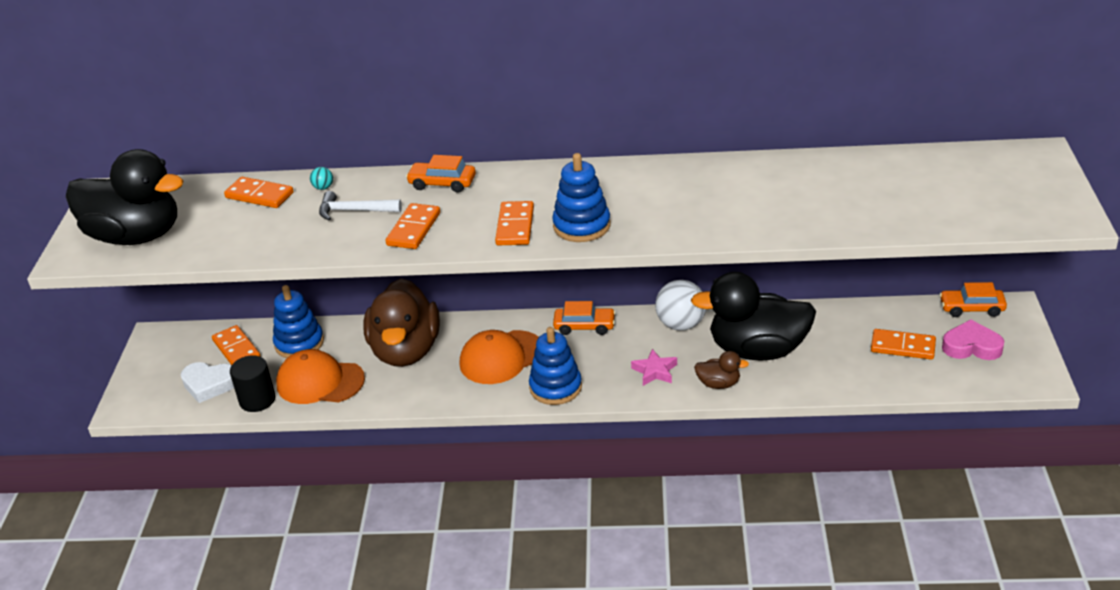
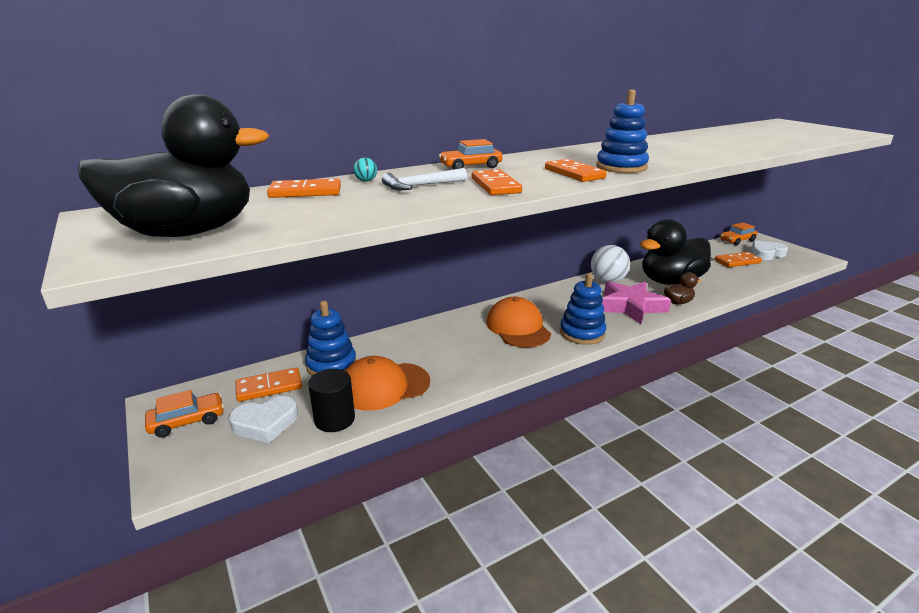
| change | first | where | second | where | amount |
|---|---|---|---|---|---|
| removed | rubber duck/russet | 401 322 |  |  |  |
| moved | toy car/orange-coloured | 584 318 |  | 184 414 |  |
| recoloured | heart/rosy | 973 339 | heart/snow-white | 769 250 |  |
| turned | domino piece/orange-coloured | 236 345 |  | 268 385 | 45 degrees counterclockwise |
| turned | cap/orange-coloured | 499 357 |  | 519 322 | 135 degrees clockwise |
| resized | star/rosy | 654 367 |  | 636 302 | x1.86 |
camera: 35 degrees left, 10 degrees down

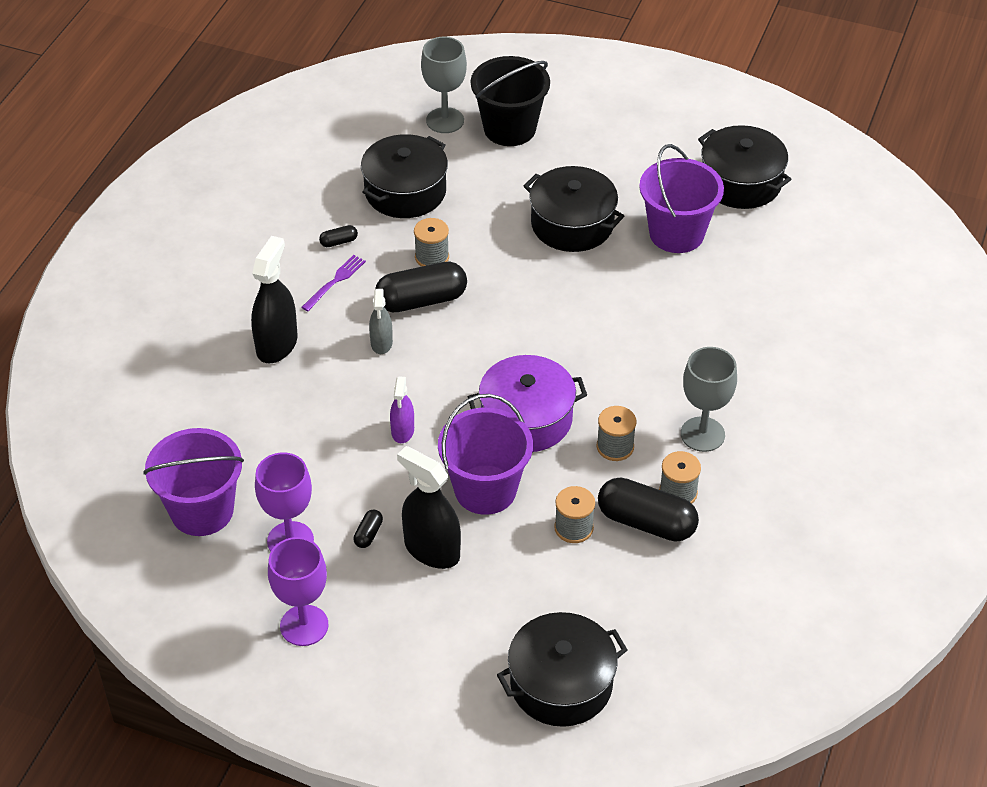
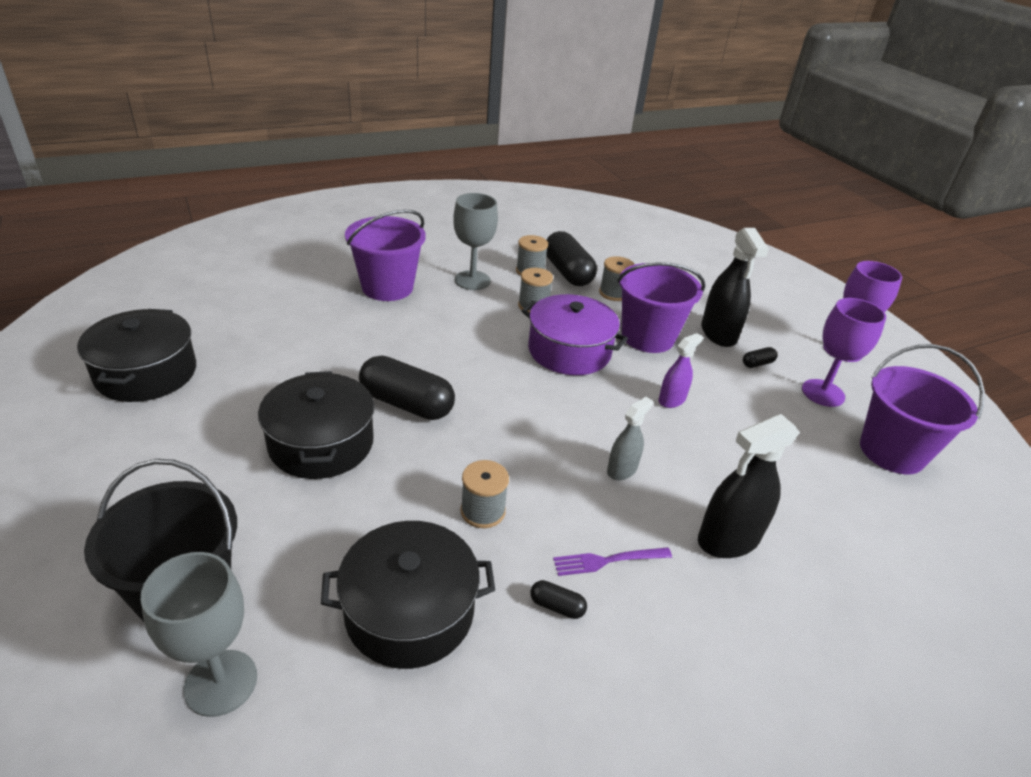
| change | first | where | second | where | amount |
|---|---|---|---|---|---|
| removed | stockpot/jet-black | 562 669 |  |  |  |
| moved | pill/jet-black | 421 287 |  | 407 387 |  |
| moved | bucket/royal purple | 681 198 |  | 385 255 |  |
camera: 140 degrees left, 10 degrees down

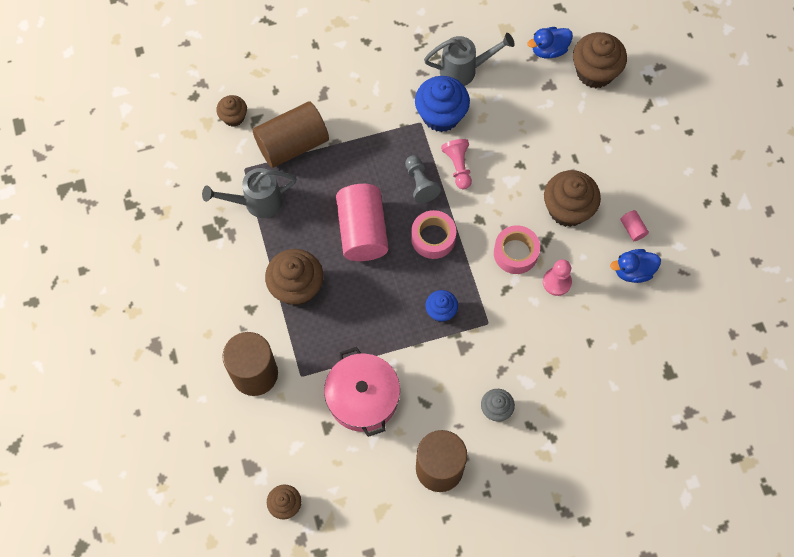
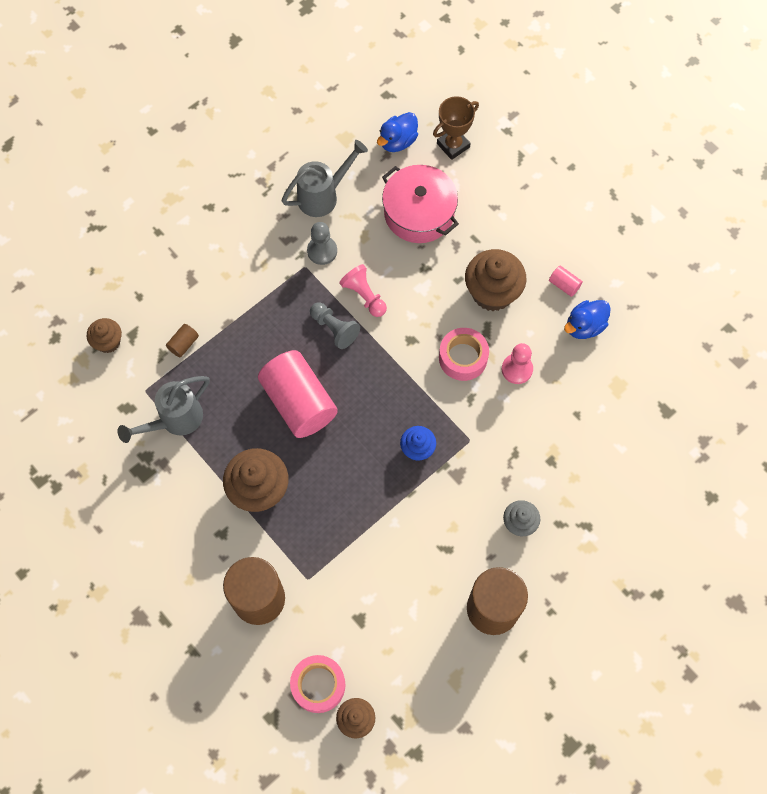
| change | first | where | second | where | amount |
|---|---|---|---|---|---|
| moved | stockpot/rosy | 362 392 |  | 420 204 |  |
| moved | tape/rosy | 433 234 |  | 318 684 |  |
| replaced | cupcake/cobalt | 442 104 | pawn/grey | 322 243 |  |
| replaced | cupcake/russet | 600 60 | prize cup/russet | 456 128 |  |
| resized | cylinder shape/russet | 291 134 |  | 182 340 | x0.40 |
camera: 25 degrees left, 0 degrees up

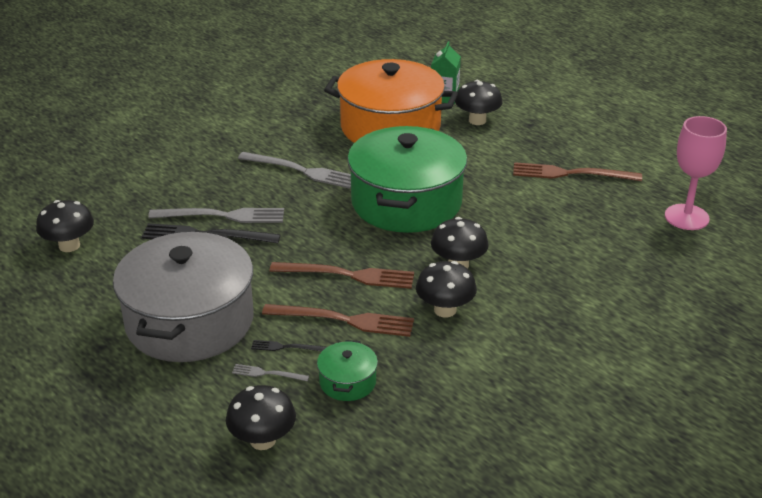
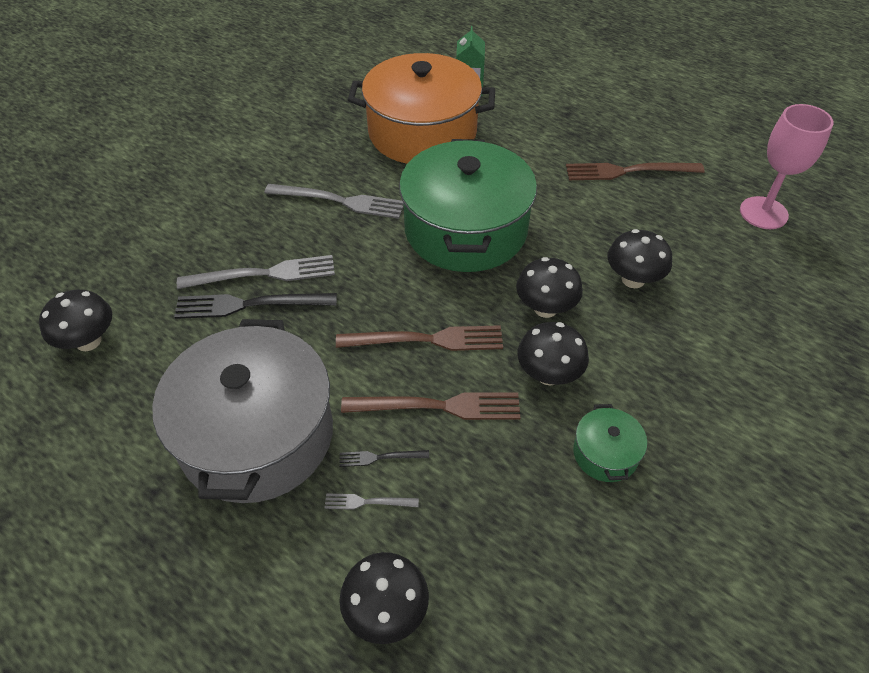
| change | first | where | second | where | amount |
|---|---|---|---|---|---|
| moved | stockpot/emerald | 347 370 |  | 610 443 |  |
| moved | fungus/jet-black | 479 102 |  | 639 258 |  |
camera: 10 degrees left, 15 degrees up

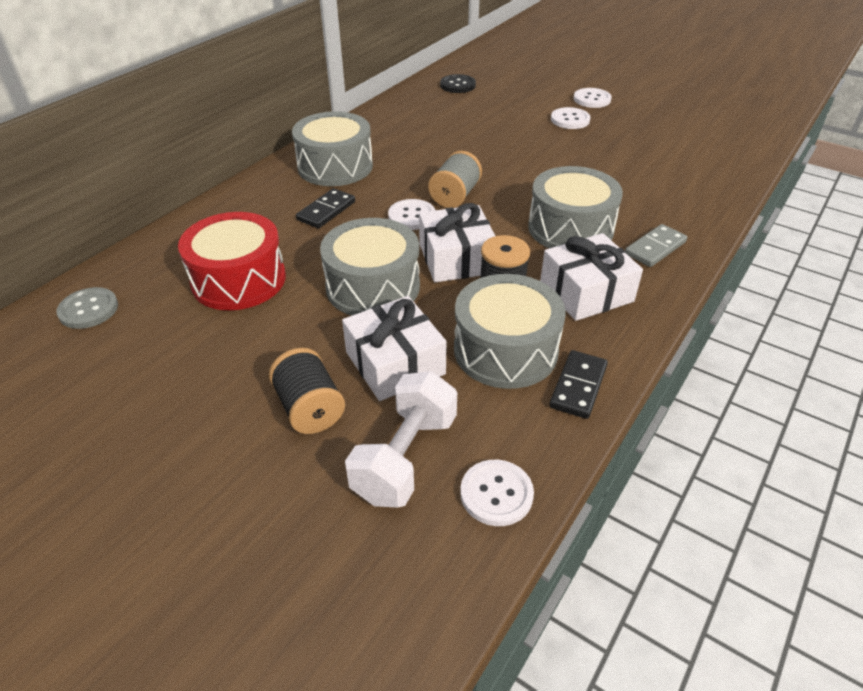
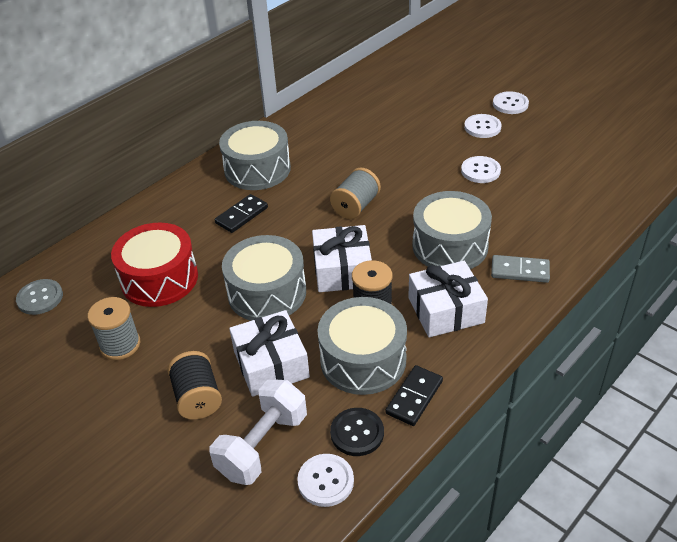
| change | first | where | second | where | amount |
|---|---|---|---|---|---|
| added |  |  | bobbin/grey | 114 328 |  |
| moved | sewing button/snow-white | 411 214 |  | 481 169 |  |
| moved | sewing button/jet-black | 458 83 |  | 357 432 |  |
| turned | domino piece/grey | 656 245 |  | 520 269 | 45 degrees clockwise |
camera: 10 degrees right, 0 degrees up

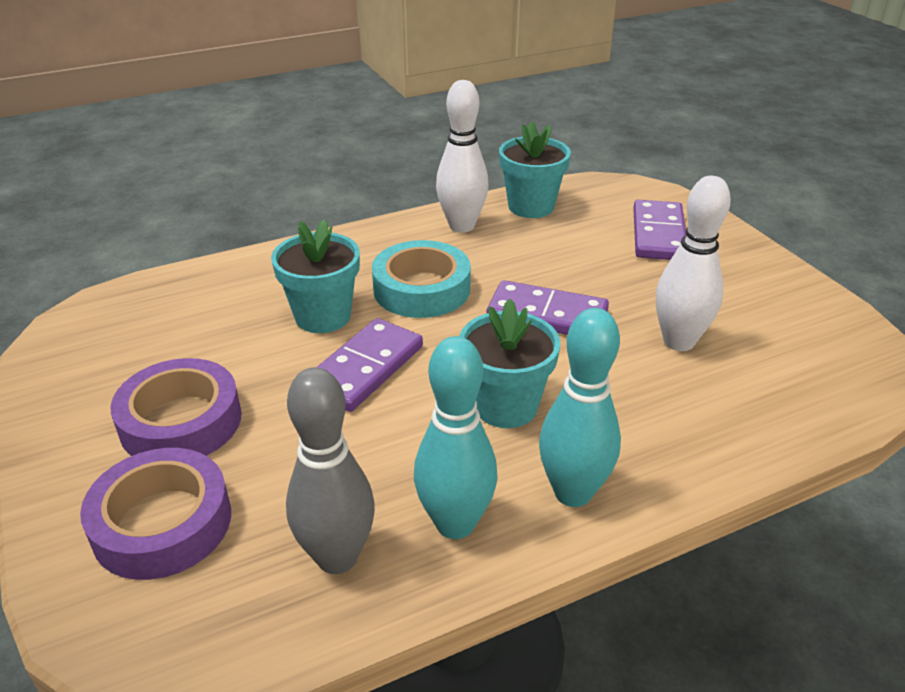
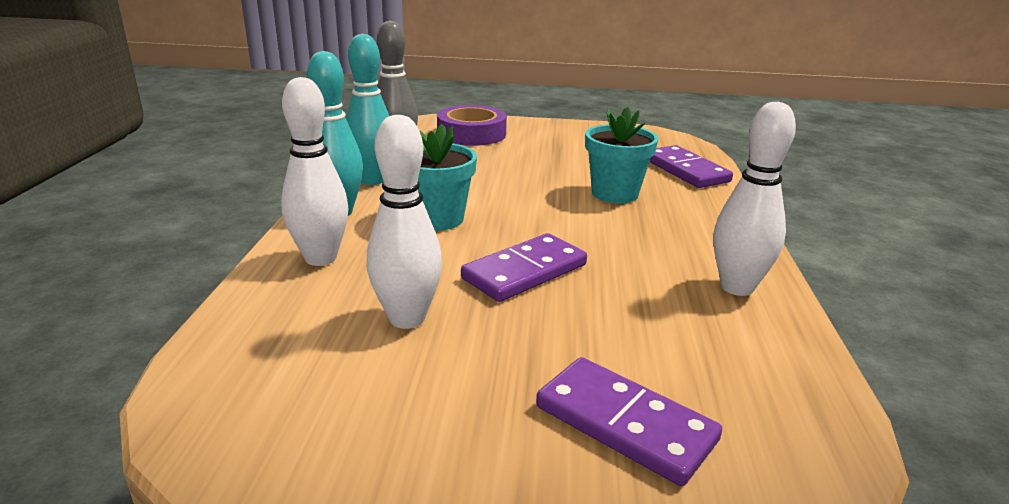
| change | first | where | second | where | amount |
|---|---|---|---|---|---|
| removed | tape/royal purple | 176 407 |  |  |  |
| removed | tape/turquoise | 421 279 |  |  |  |
| removed | plant pot/turquoise | 535 169 |  |  |  |
| added |  |  | bowling pin/snow-white | 314 171 |  |
| moved | domino piece/royal purple | 370 365 |  | 691 166 |  |
camera: 120 degrees right, 10 degrees down

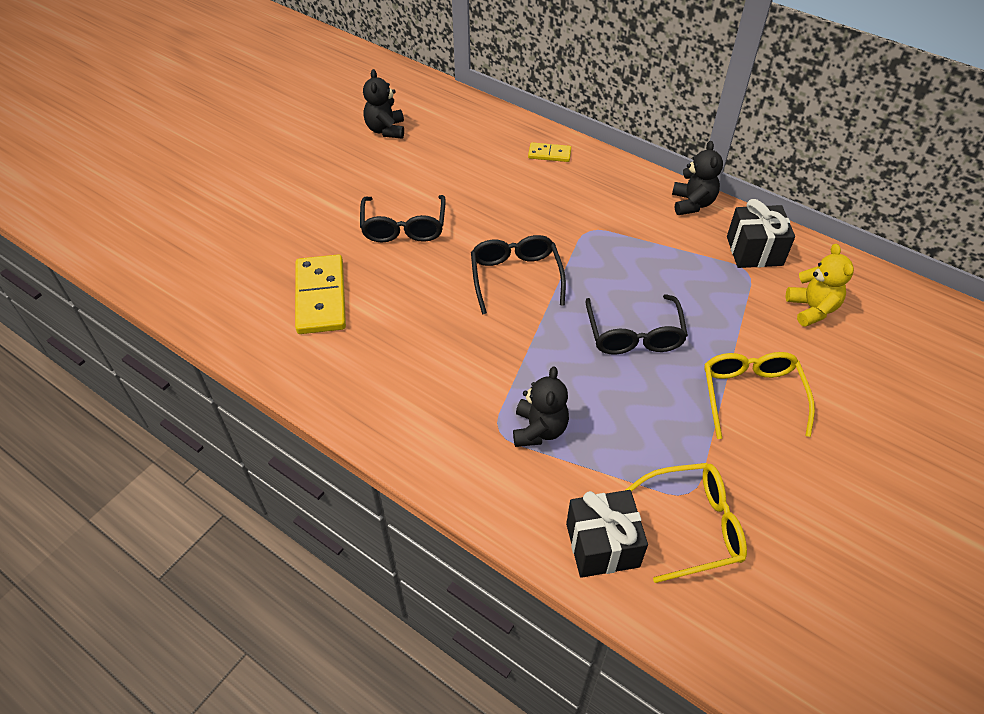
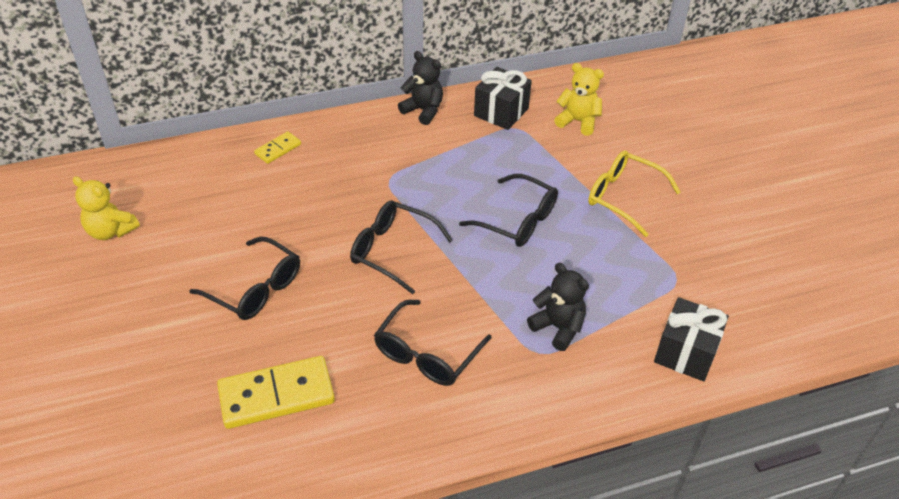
| change | first | where | second | where | amount |
|---|---|---|---|---|---|
| removed | glasses/bright yellow | 685 523 |  |  |  |
| added |  |  | glasses/jet-black | 433 343 |  |
| recoloured | teddy bear/jet-black | 383 104 | teddy bear/bright yellow | 106 208 |  |
| turned | domino piece/bright yellow | 320 294 |  | 276 392 | 45 degrees counterclockwise |
camera: 55 degrees left, 5 degrees down

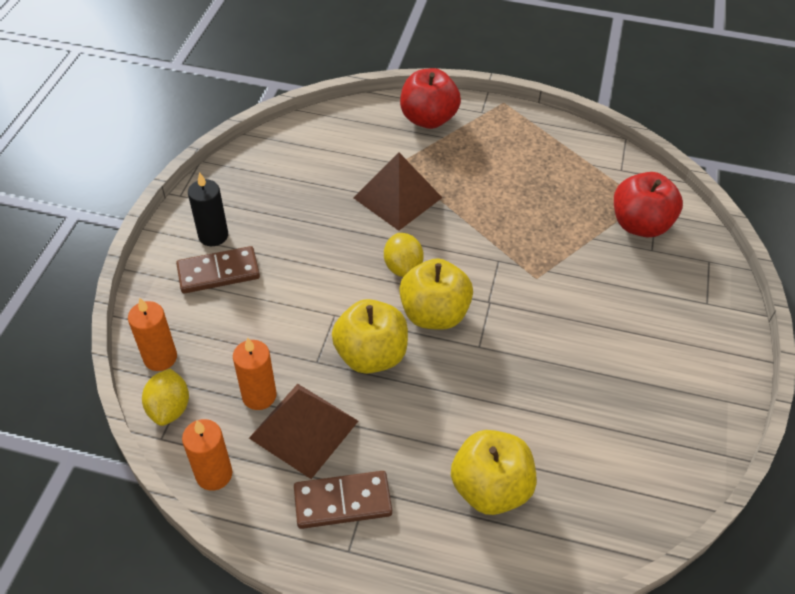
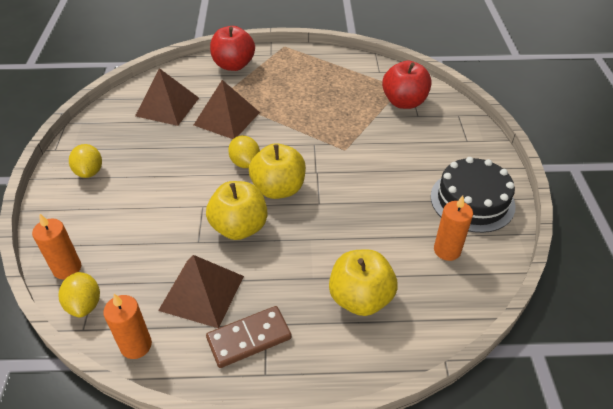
| change | first | where | second | where | amount |
|---|---|---|---|---|---|
| removed | domino piece/russet | 218 269 |  |  |  |
| added |  |  | pyramid/russet | 167 97 |  |
| added |  |  | gateau/jet-black | 473 195 |  |
| moved | wax candle/orange-coloured | 254 374 |  | 453 228 |  |
| replaced | wax candle/jet-black | 208 209 | toy lemon/bright yellow | 85 161 |  |
camera: 15 degrees left, 5 degrees down

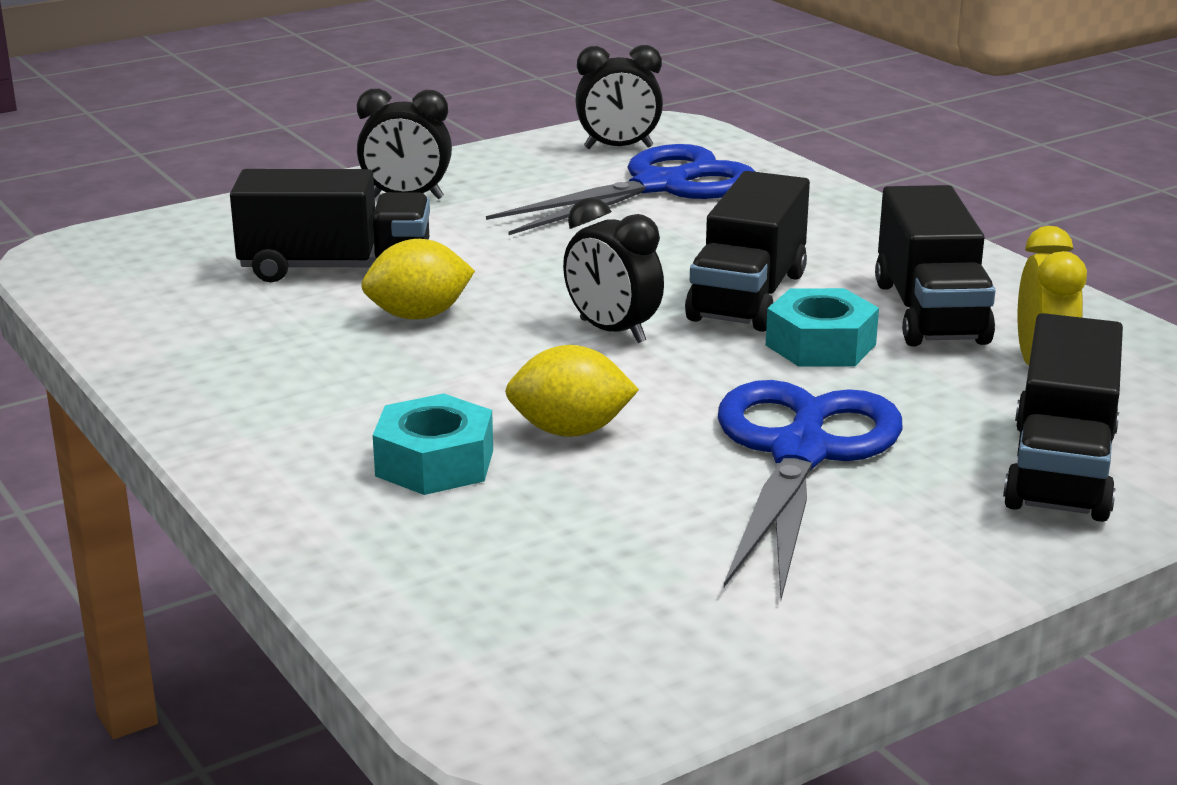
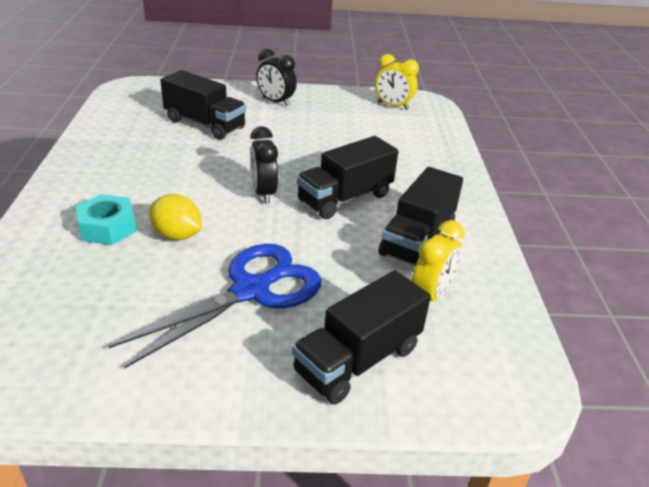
| change | first | where | second | where | amount |
|---|---|---|---|---|---|
| removed | toy lemon/bright yellow | 418 279 |  |  |  |
| removed | pair of scissors/cobalt | 621 189 |  |  |  |
| removed | hex nut/turquoise | 822 327 |  |  |  |
| recoloured | clock/jet-black | 619 97 | clock/bright yellow | 397 82 |  |
camera: 30 degrees right, 10 degrees up

